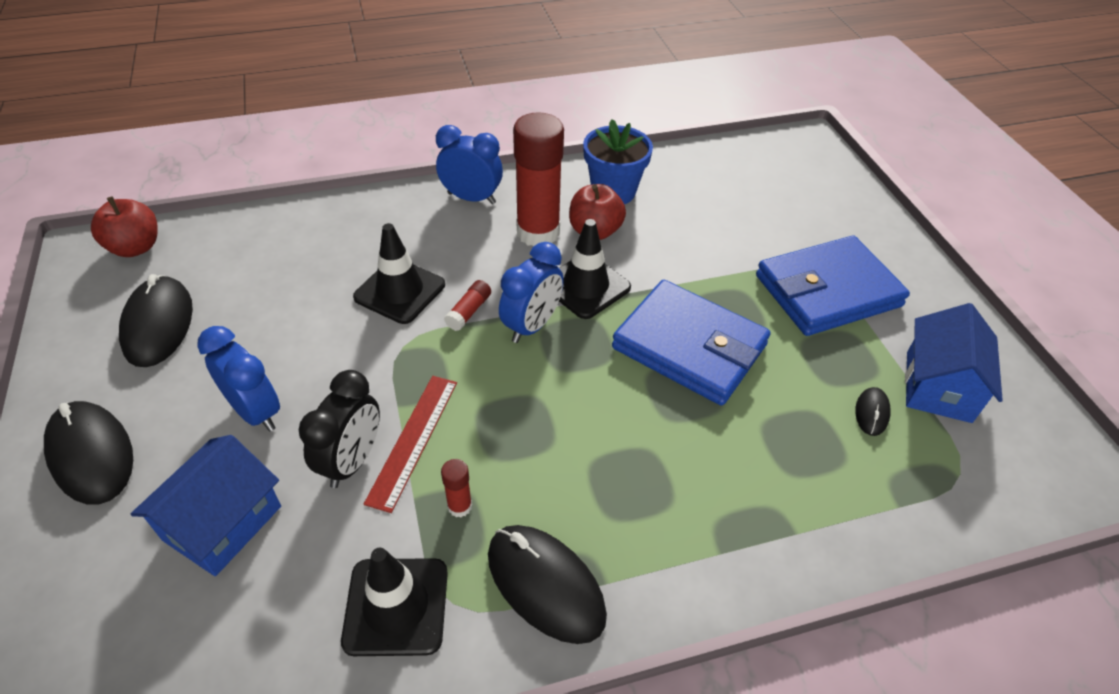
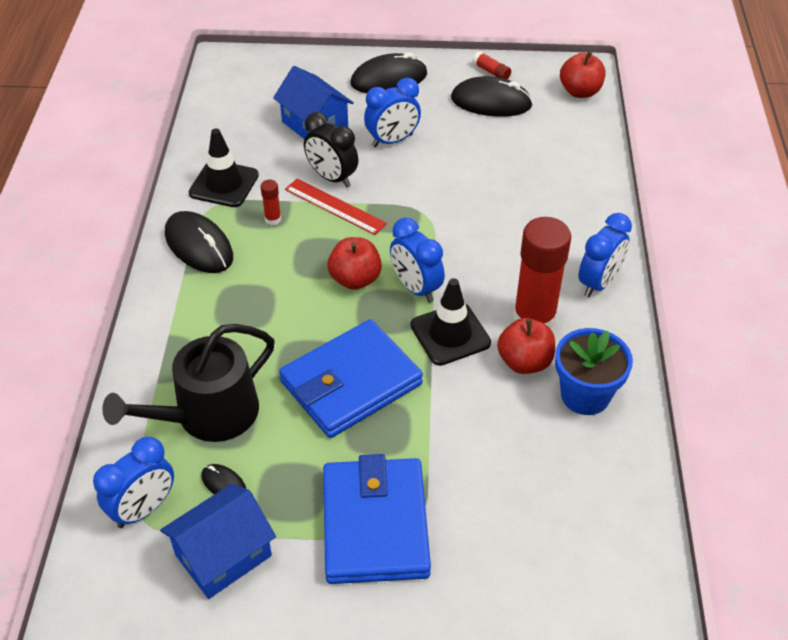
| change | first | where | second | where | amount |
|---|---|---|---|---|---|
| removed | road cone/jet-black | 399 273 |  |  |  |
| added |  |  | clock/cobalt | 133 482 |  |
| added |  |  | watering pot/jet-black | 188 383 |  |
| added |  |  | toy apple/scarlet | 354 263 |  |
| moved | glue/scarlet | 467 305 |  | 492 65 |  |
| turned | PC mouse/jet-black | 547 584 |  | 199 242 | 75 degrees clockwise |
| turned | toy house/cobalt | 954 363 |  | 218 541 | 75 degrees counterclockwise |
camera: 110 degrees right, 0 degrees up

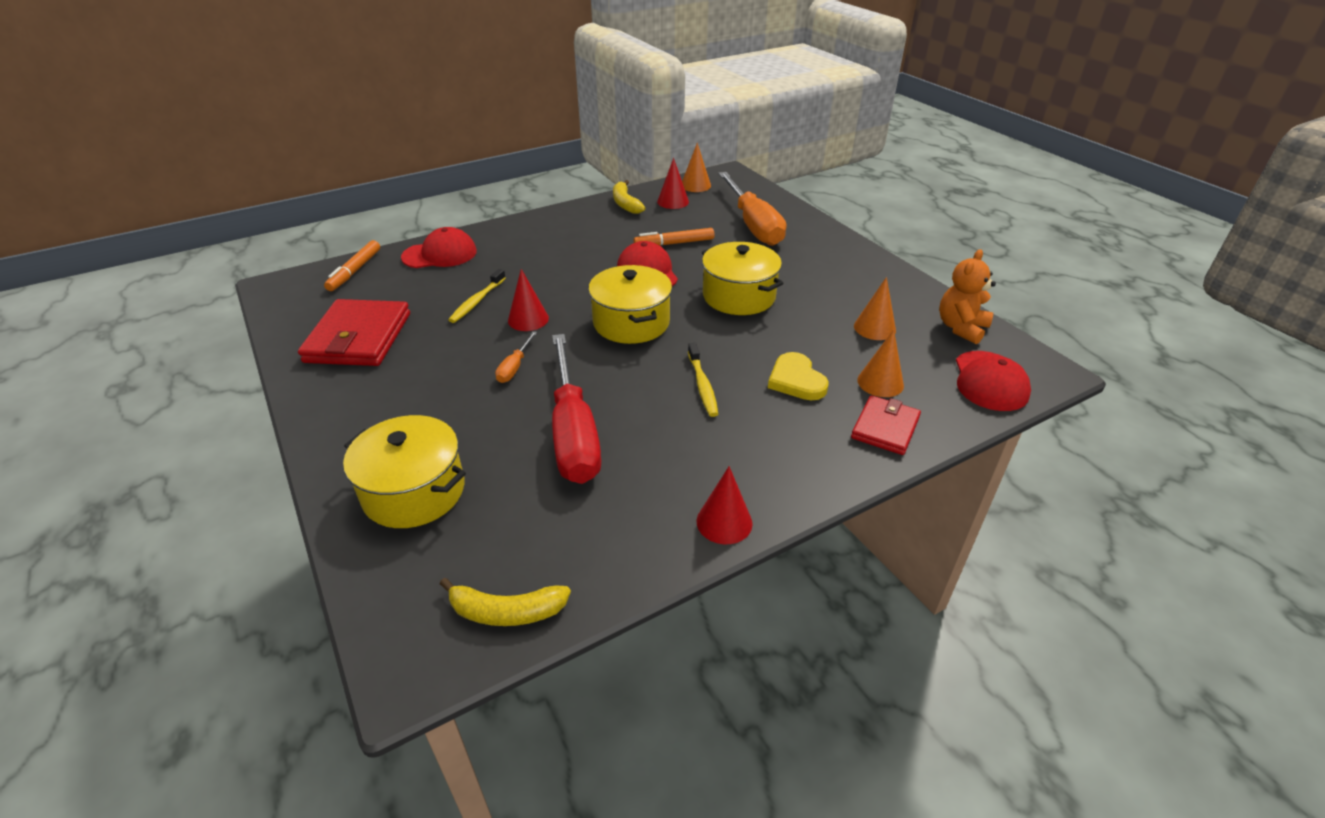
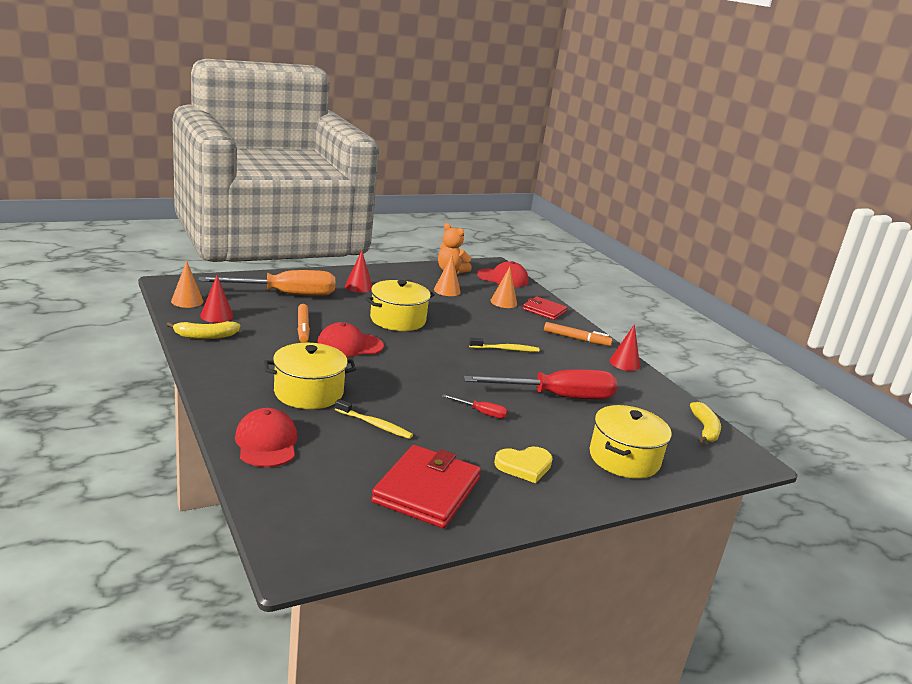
| change | first | where | second | where | amount |
|---|---|---|---|---|---|
| moved | marker/orange-coloured | 352 265 |  | 578 334 |  |
| moved | cone shape/scarlet | 528 300 |  | 358 272 |  |
| moved | stockpot/bright yellow | 630 304 |  | 310 376 |  |
| moved | heart/bright yellow | 798 376 |  | 523 465 |  |
| recoloured | screwdriver/orange-coloured | 516 357 | screwdriver/scarlet | 475 406 |  |
| turned | card wallet/scarlet | 354 332 |  | 426 486 | 75 degrees counterclockwise |
camera: 90 degrees left, 15 degrees down

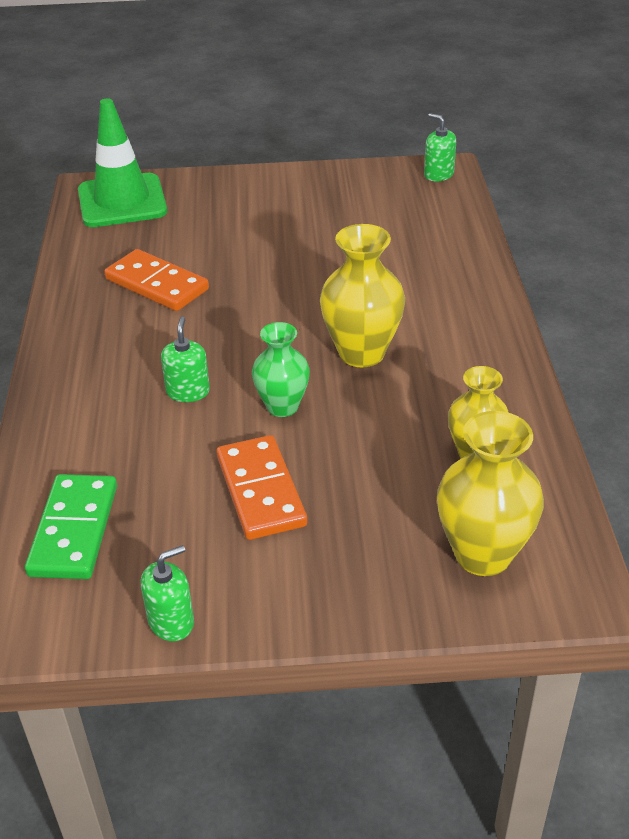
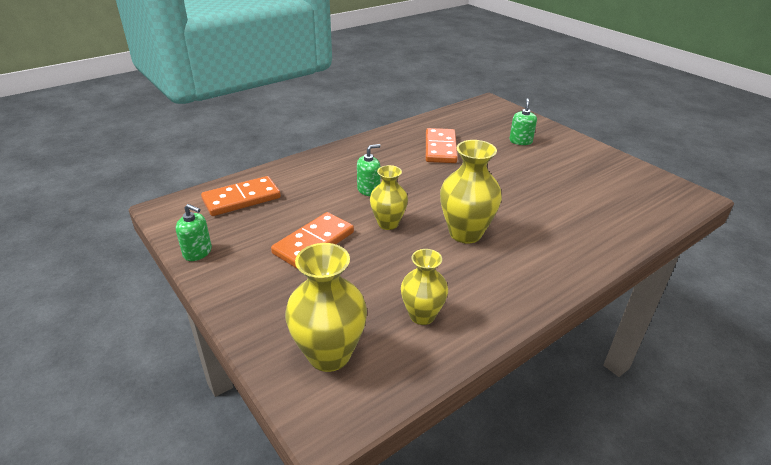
| change | first | where | second | where | amount |
|---|---|---|---|---|---|
| removed | road cone/emerald | 122 162 |  |  |  |
| moved | soap pump/emerald | 440 147 |  | 523 121 |  |
| recoloured | domino piece/emerald | 71 526 | domino piece/orange-coloured | 241 196 |  |
| recoloured | flower vase/emerald | 281 369 | flower vase/bright yellow | 389 197 |  |
camera: 55 degrees right, 5 degrees down

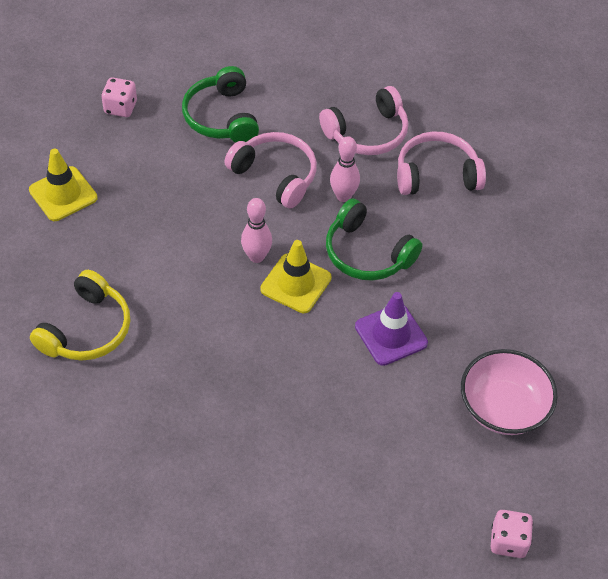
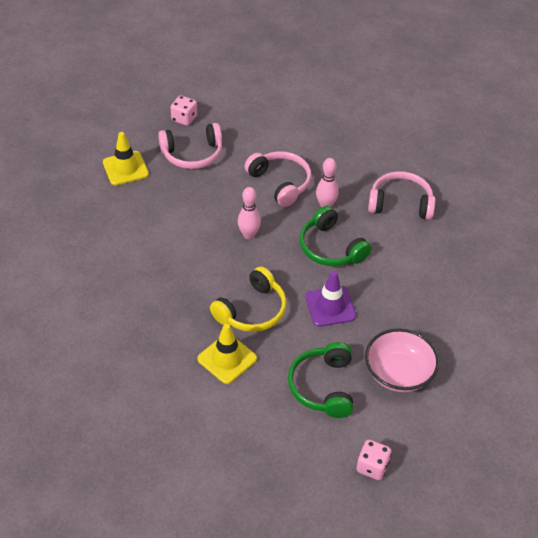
| change | first | where | second | where | amount |
|---|---|---|---|---|---|
| moved | headset/bright yellow | 80 315 |  | 248 299 |  |
| moved | headset/emerald | 220 104 |  | 320 380 |  |
| moved | road cone/bright yellow | 296 276 |  | 227 354 |  |
| moved | headset/rosy | 363 120 |  | 190 146 |  |
camera: 15 degrees right, 5 degrees down

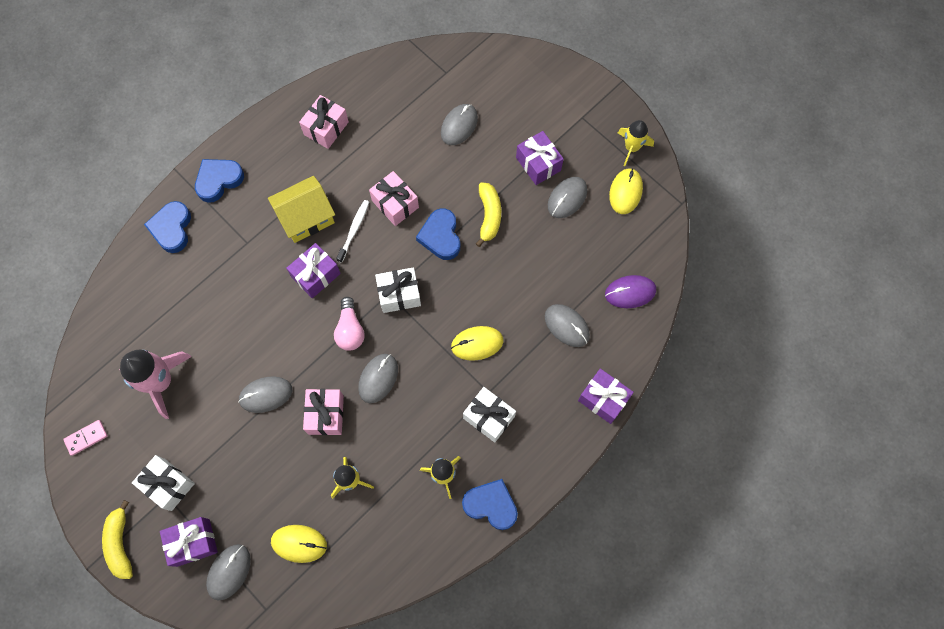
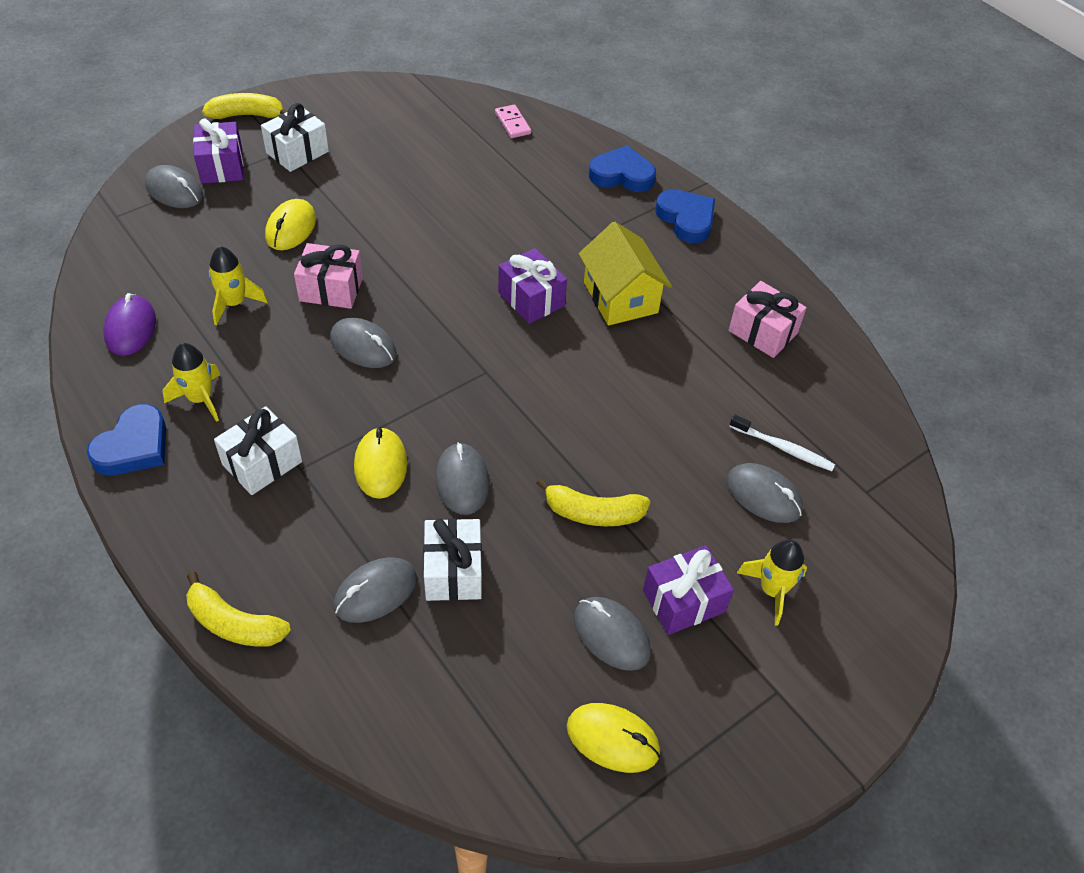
| change | first | where | second | where | amount |
|---|---|---|---|---|---|
| removed | rocket/rosy | 155 384 |  |  |  |
| removed | light bulb/rosy | 349 324 |  |  |  |
| removed | gift/rosy | 394 198 |  |  |  |
| removed | heart/cobalt | 438 234 |  |  |  |
| moved | domino piece/rosy | 85 438 |  | 513 121 |  |
| moved | PC mouse/grey | 265 394 |  | 463 478 |  |
| moved | PC mouse/bright yellow | 299 544 |  | 290 224 |  |
| moved | tooth brush/snow-white | 352 231 |  | 782 442 |  |
| moved | gift/snow-white | 398 290 |  | 452 559 |  |
| moved | PC mouse/royal purple | 630 291 |  | 129 324 |  |
| moved | rocket/bright yellow | 636 143 |  | 772 582 |  |
| replaced | gift/royal purple | 606 396 | banana/bright yellow | 238 609 |  |
camera: 95 degrees right, 20 degrees down

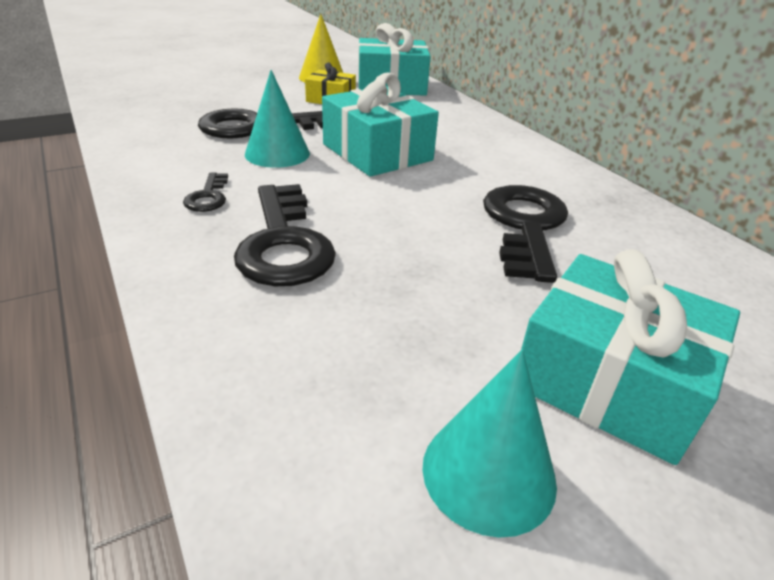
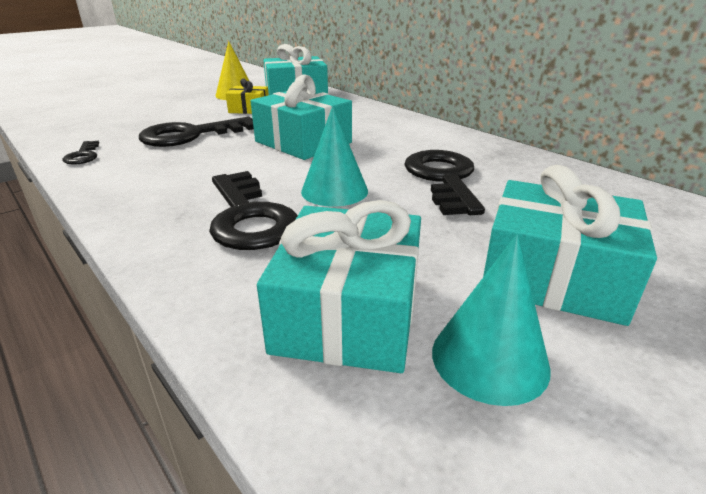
| change | first | where | second | where | amount |
|---|---|---|---|---|---|
| added |  |  | gift/turquoise | 339 286 |  |
| moved | door key/jet-black | 205 192 |  | 80 153 |  |
| moved | cone shape/turquoise | 277 119 |  | 334 156 |  |
camera: 10 degrees left, 5 degrees down

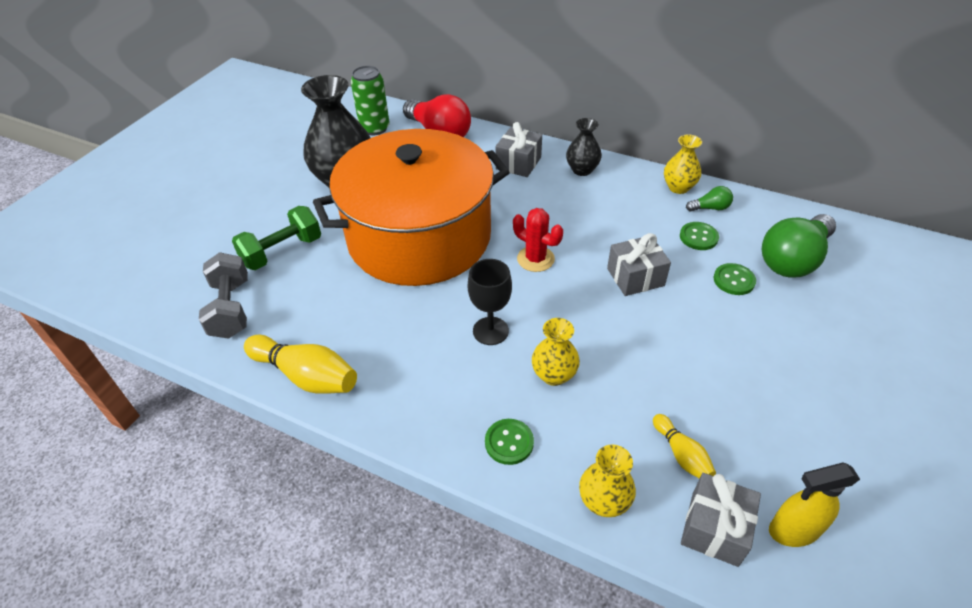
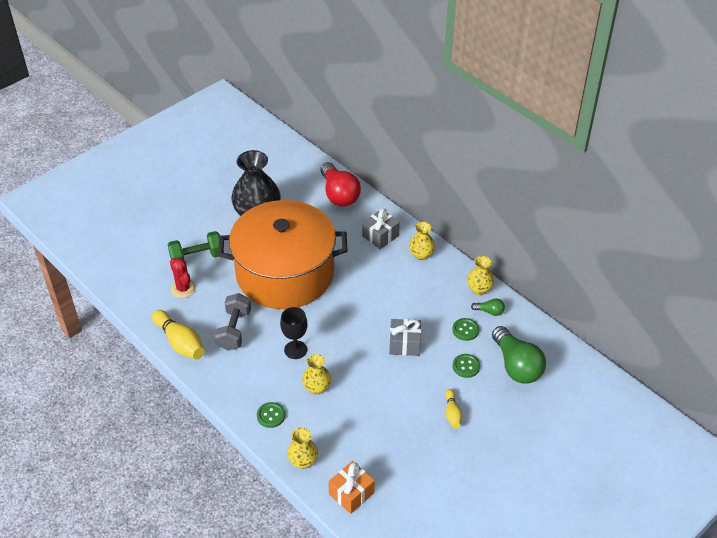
| change | first | where | second | where | amount |
|---|---|---|---|---|---|
| removed | tin/emerald | 370 100 |  |  |  |
| removed | sprayer/bright yellow | 814 505 |  |  |  |
| moved | hand weight/grey | 223 295 |  | 233 322 |  |
| moved | prickly plant/scarlet | 538 240 |  | 183 278 |  |
| moved | bowling pin/bright yellow | 684 446 |  | 453 408 |  |
| recoloured | flower vase/jet-black | 584 147 | flower vase/bright yellow | 422 241 |  |
| recoloured | gift/grey | 721 520 | gift/orange-coloured | 351 487 |  |
| turned | light bulb/emerald | 799 245 |  | 519 355 | 90 degrees counterclockwise |
camera: 20 degrees right, 0 degrees up

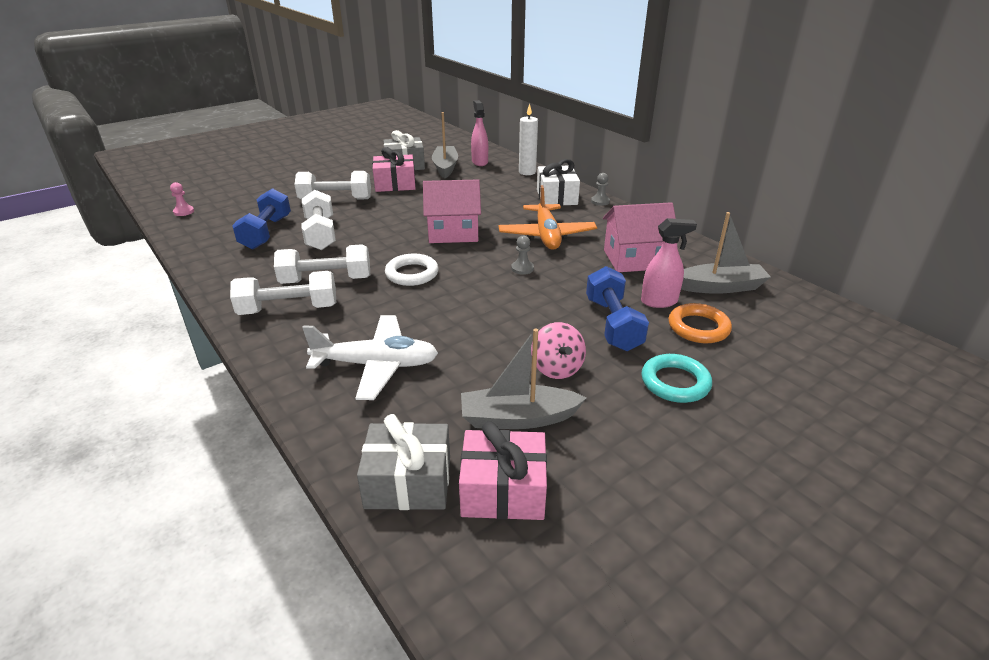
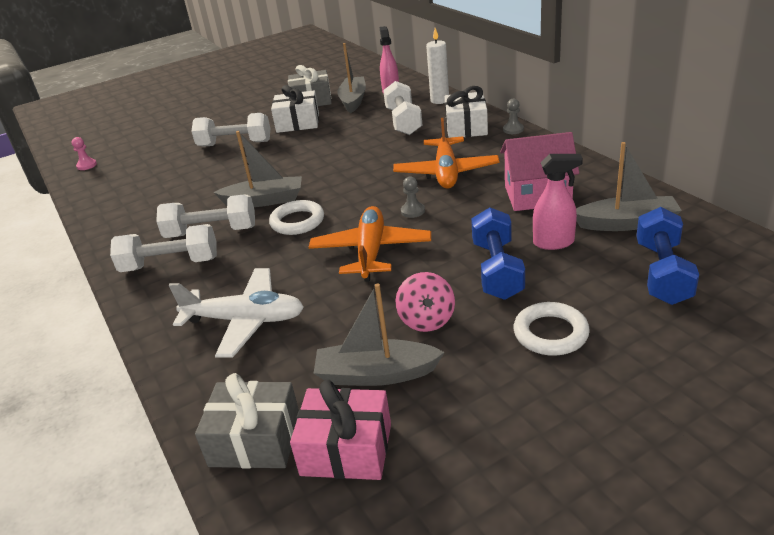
| change | first | where | second | where | amount |
|---|---|---|---|---|---|
| removed | toy house/rosy | 452 211 |  |  |  |
| removed | torus/orange-coloured | 700 323 |  |  |  |
| added |  |  | boat/grey | 257 169 |  |
| added |  |  | aeroplane/orange-coloured | 370 244 |  |
| moved | hand weight/cobalt | 261 218 |  | 667 256 |  |
| moved | hand weight/snow-white | 319 220 |  | 403 108 |  |
| recoloured | gift/rosy | 394 169 | gift/snow-white | 295 109 |  |
| recoloured | torus/turquoise | 676 378 | torus/snow-white | 552 329 |  |
camera: 10 degrees right, 0 degrees up

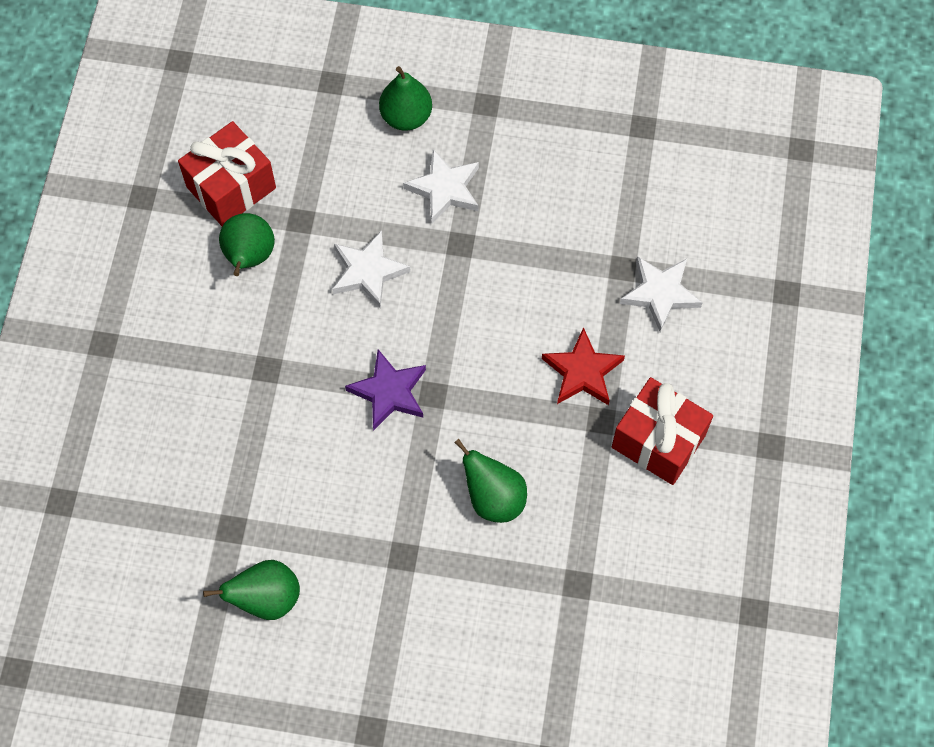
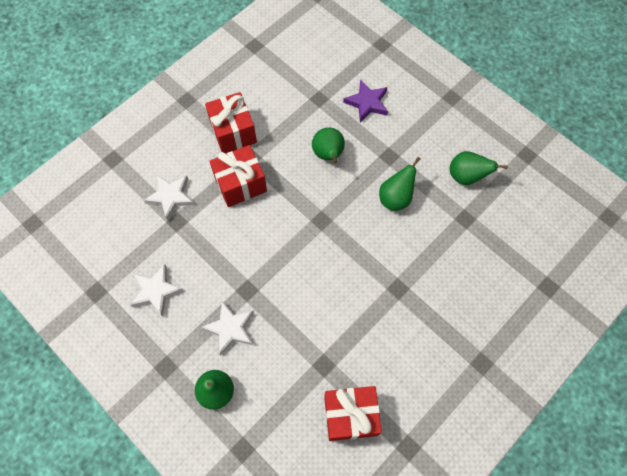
| change | first | where | second | where | amount |
|---|---|---|---|---|---|
| moved | pear/emerald | 247 244 |  | 400 184 |  |
| moved | star/snow-white | 371 269 |  | 156 290 |  |
| moved | star/royal purple | 385 390 |  | 365 100 |  |
| replaced | star/scarlet | 583 366 | gift/scarlet | 238 176 |  |
camera: 145 degrees left, 0 degrees up

